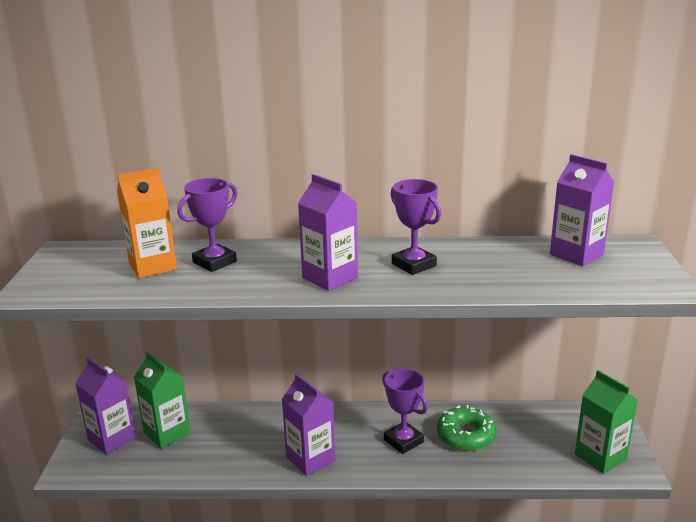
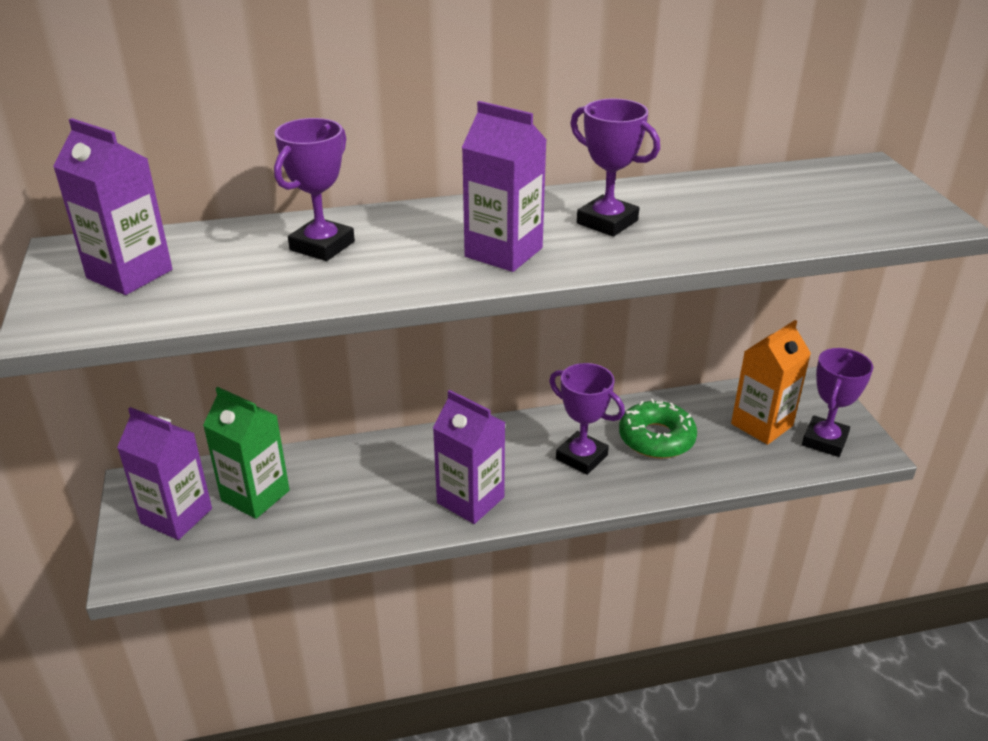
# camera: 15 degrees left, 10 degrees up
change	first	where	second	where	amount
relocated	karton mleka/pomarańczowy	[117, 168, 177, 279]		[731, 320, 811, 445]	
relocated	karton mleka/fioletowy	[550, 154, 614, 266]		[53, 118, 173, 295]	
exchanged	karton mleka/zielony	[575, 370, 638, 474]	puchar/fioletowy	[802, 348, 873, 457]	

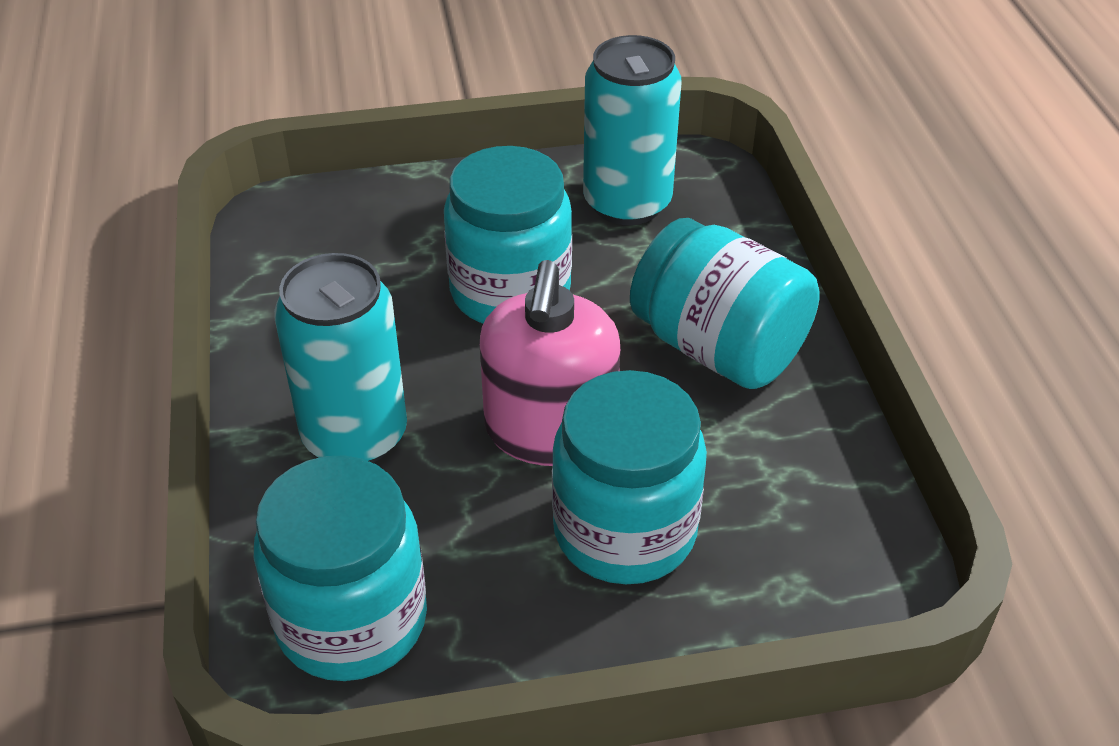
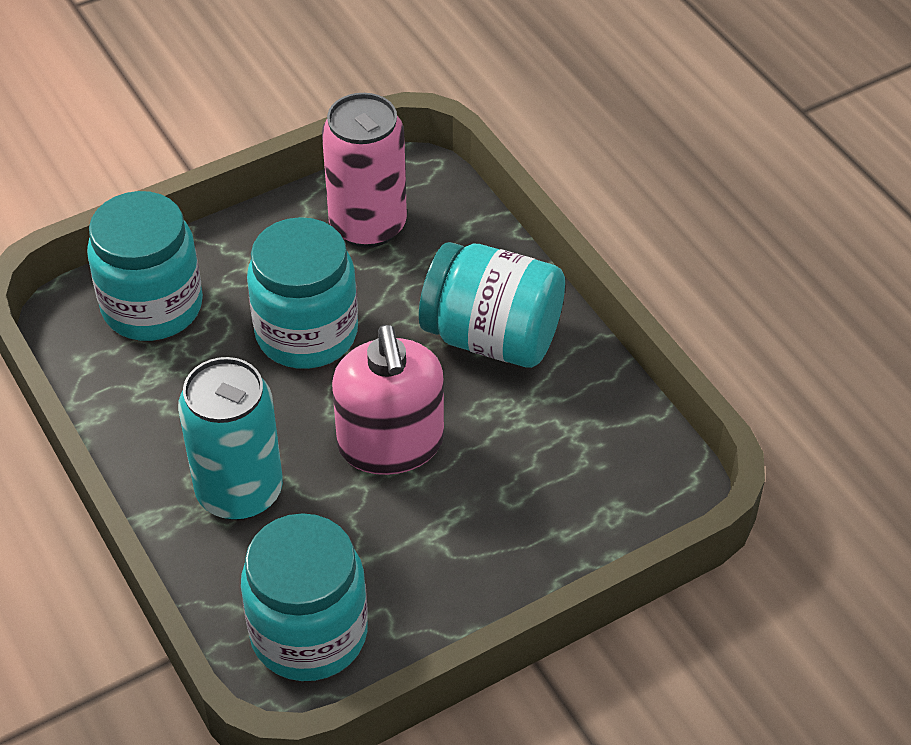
# camera: 20 degrees left, 5 degrees up
change	first	where	second	where	amount
relocated	słoik/turkusowy	[552, 370, 707, 584]		[87, 191, 203, 341]	
colour	puszka/turkusowy	[583, 35, 682, 225]	puszka/różowy	[322, 93, 407, 248]	

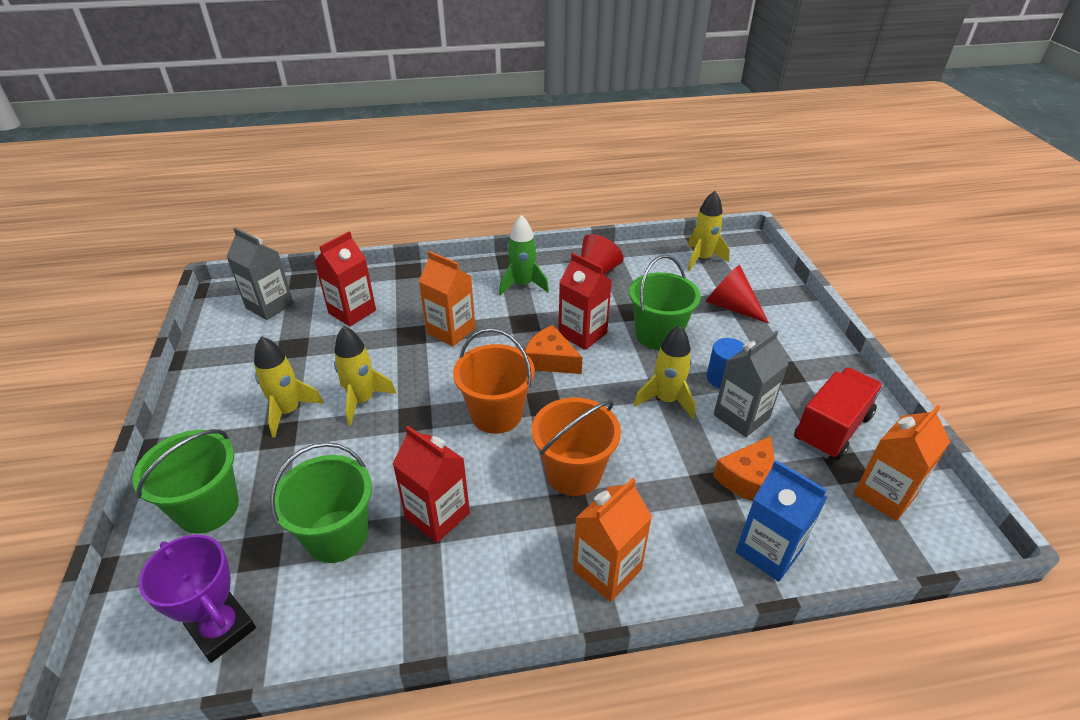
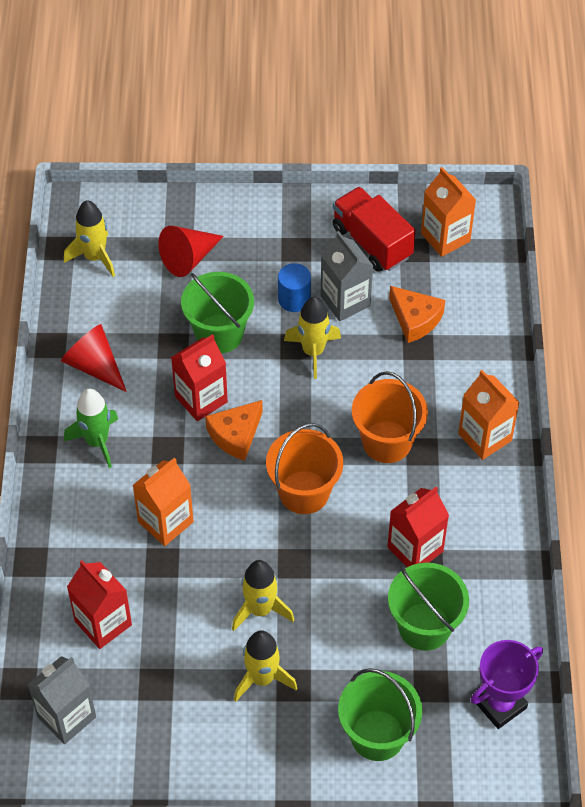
# camera: 80 degrees left, 15 degrees up
change	first	where	second	where	amount
missing	karton mleka/niebieski	[736, 460, 827, 582]			

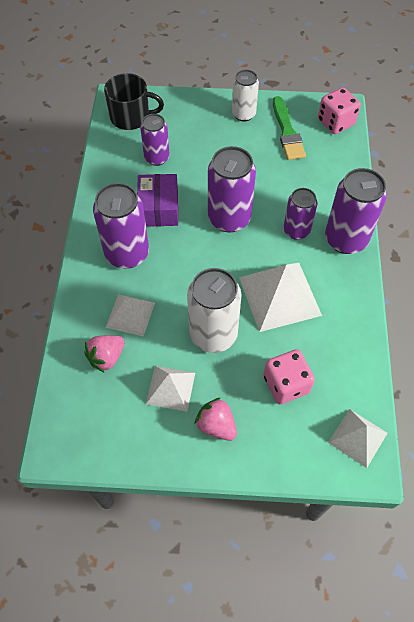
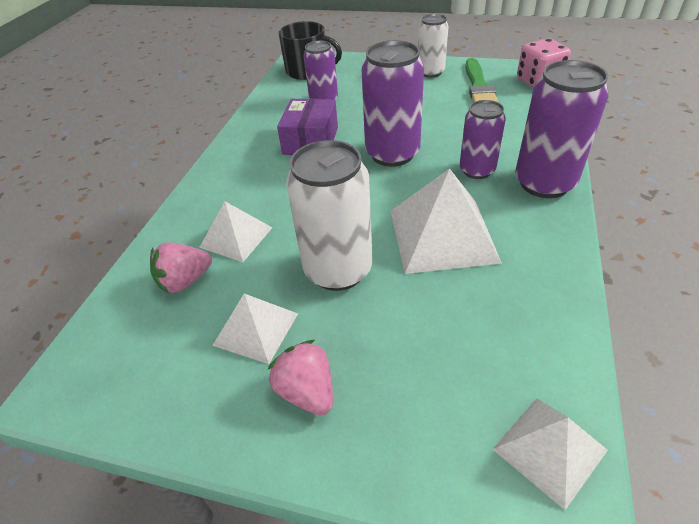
# camera: 15 degrees right, 15 degrees down
change	first	where	second	where	amount
missing	puszka/fioletowy	[93, 183, 149, 269]			
missing	kostka do gry/różowy	[263, 349, 315, 405]			

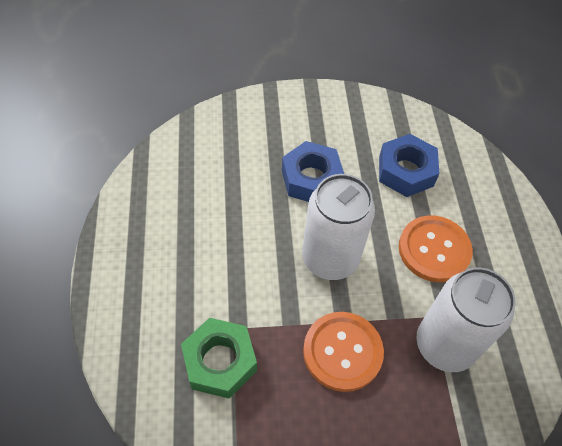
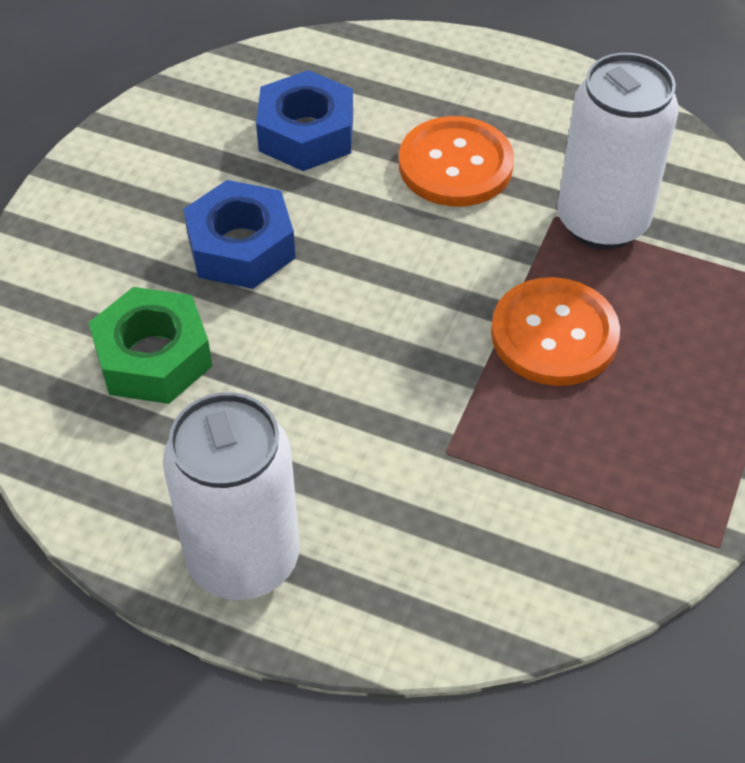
# camera: 60 degrees left, 5 degrees down
change	first	where	second	where	amount
relocated	nakrętka/zielony	[181, 318, 257, 399]		[89, 287, 212, 404]	
relocated	puszka/biały	[302, 174, 375, 280]		[163, 392, 300, 600]	

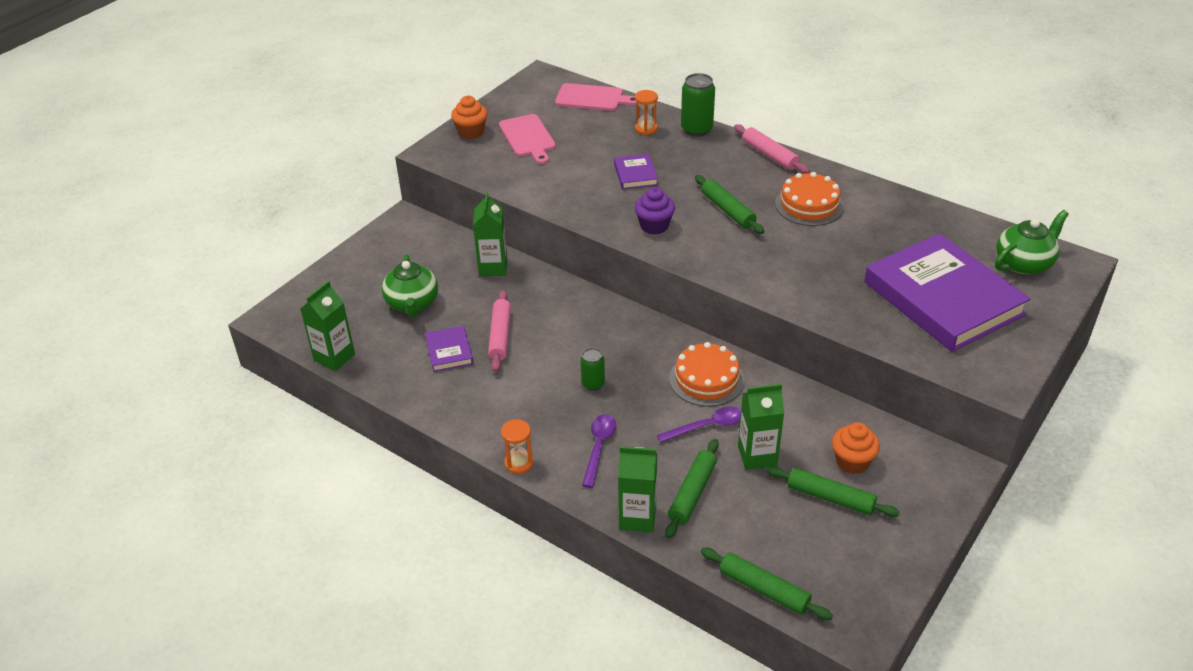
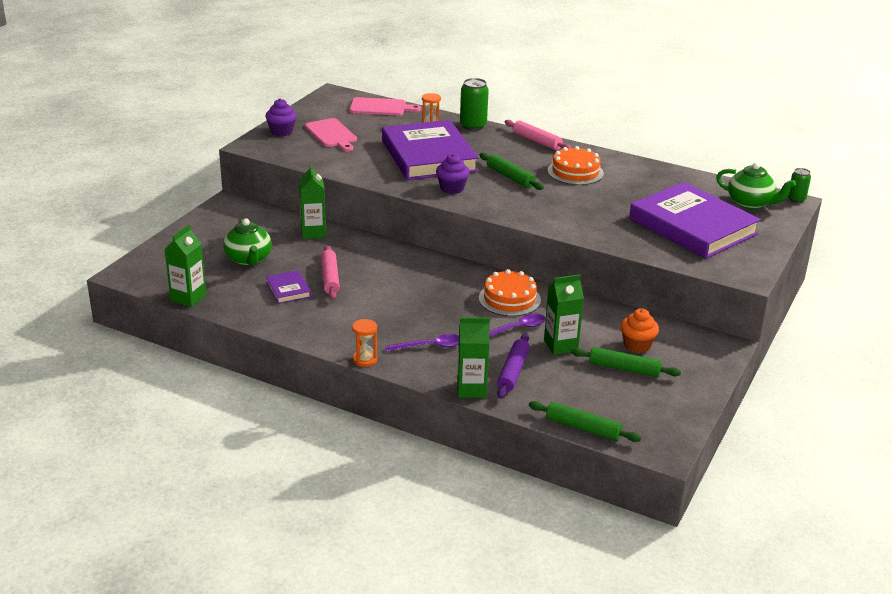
# camera: 10 degrees left, 10 degrees down
change	first	where	second	where	amount
colour	muffinka/pomarańczowy	[451, 96, 487, 139]	muffinka/fioletowy	[265, 99, 297, 136]	
relocated	puszka/zielony	[580, 348, 605, 391]		[788, 168, 811, 203]	
spun	łyżka/fioletowy	[582, 414, 616, 488]		[385, 334, 459, 352]	75 degrees clockwise
size	książka/fioletowy	[614, 154, 658, 189]		[382, 120, 479, 180]	x2.40
colour	wałek do ciasta/zielony	[665, 439, 719, 538]	wałek do ciasta/fioletowy	[497, 333, 530, 399]	
spun	imbryk/zielony	[995, 210, 1069, 275]		[716, 162, 796, 209]	75 degrees clockwise

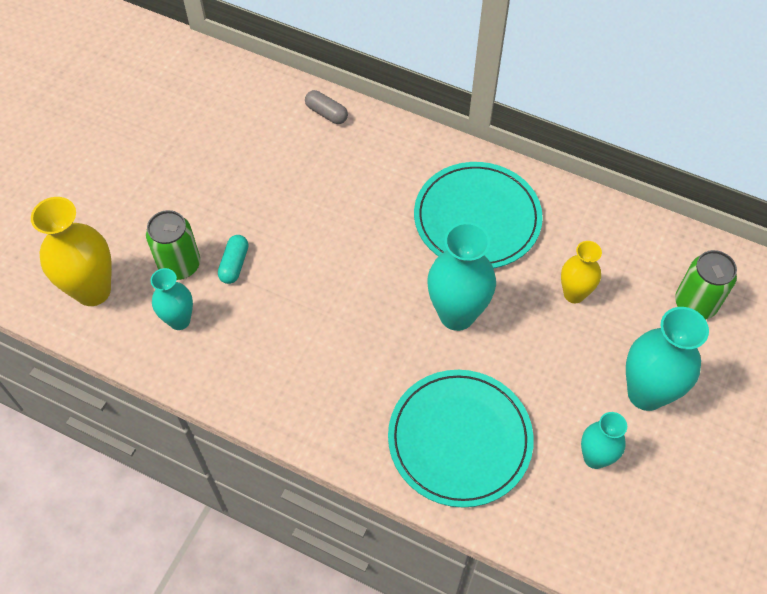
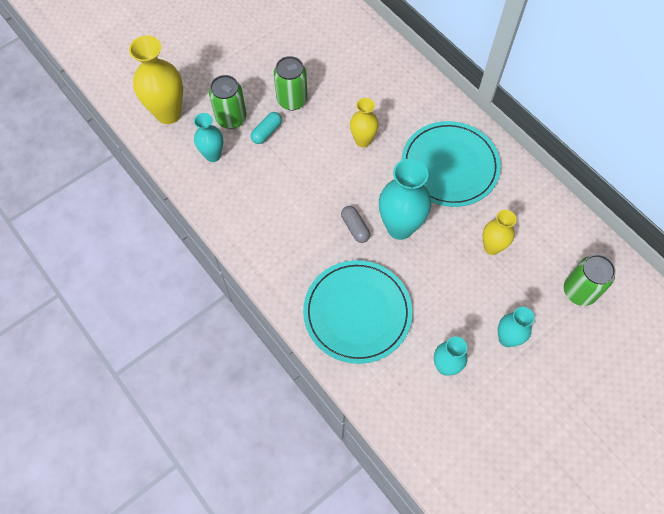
# camera: 25 degrees right, 5 degrees up
change	first	where	second	where	amount
relocated	kapsułka/szary	[305, 90, 348, 124]		[341, 206, 370, 243]	
size	wazon/turkusowy	[626, 307, 709, 411]		[498, 307, 535, 347]	x0.60
appeared			puszka/zielony	[274, 56, 308, 111]	
appeared			wazon/żółty	[350, 98, 379, 148]	

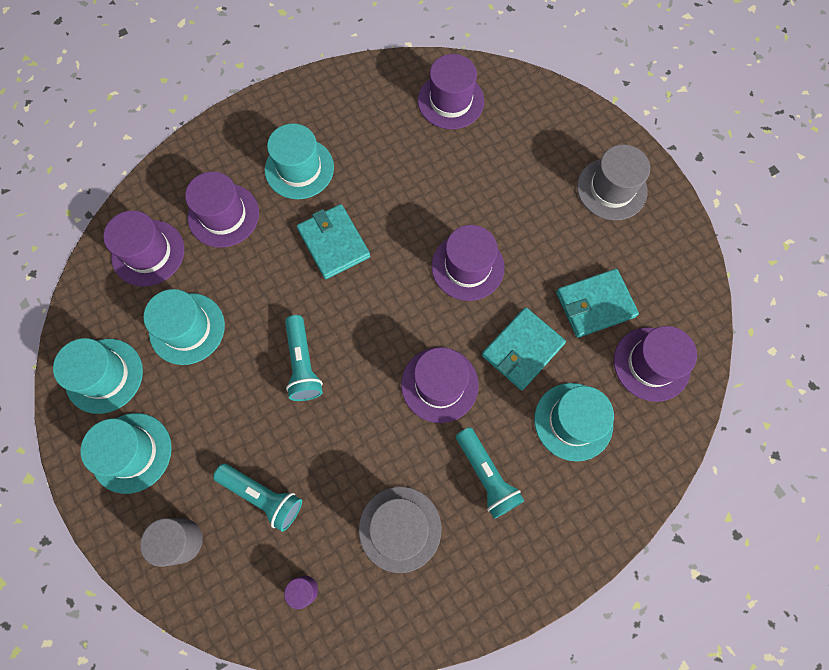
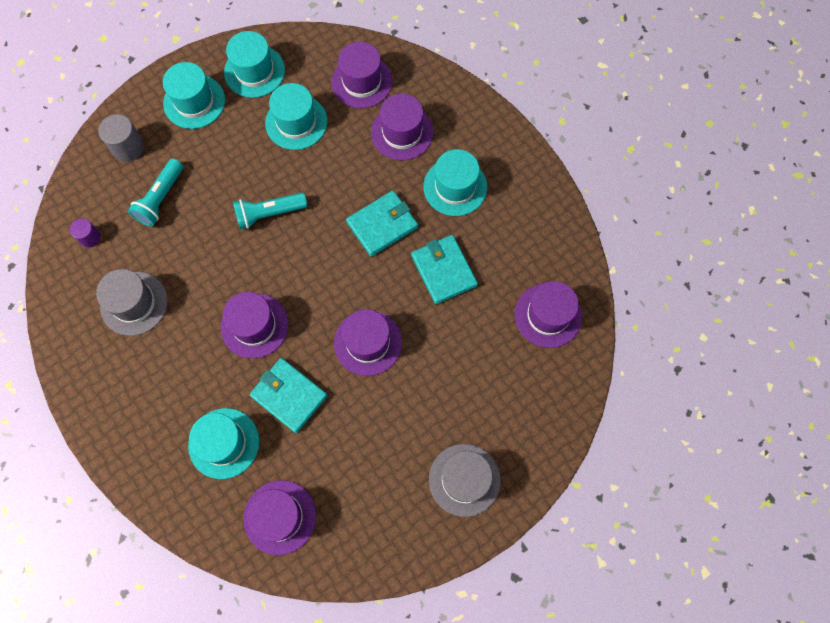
# camera: 85 degrees right, 0 degrees up
change	first	where	second	where	amount
missing	latarka/turkusowy	[456, 427, 524, 519]			
relocated	portfel/turkusowy	[556, 269, 639, 338]		[411, 235, 478, 304]	

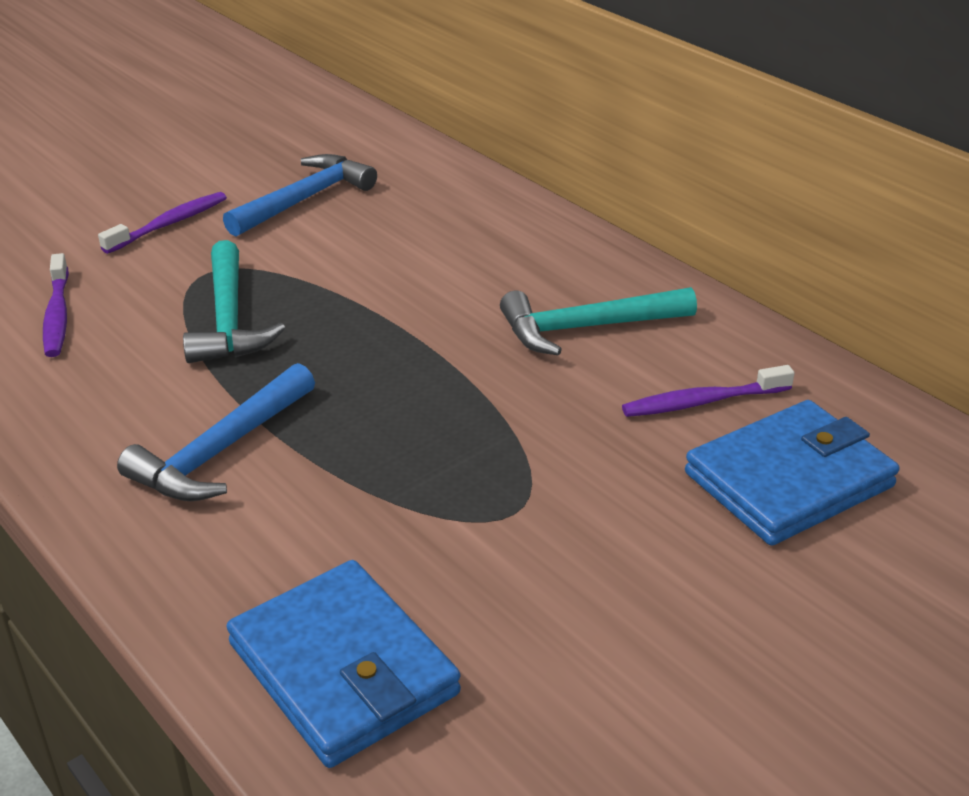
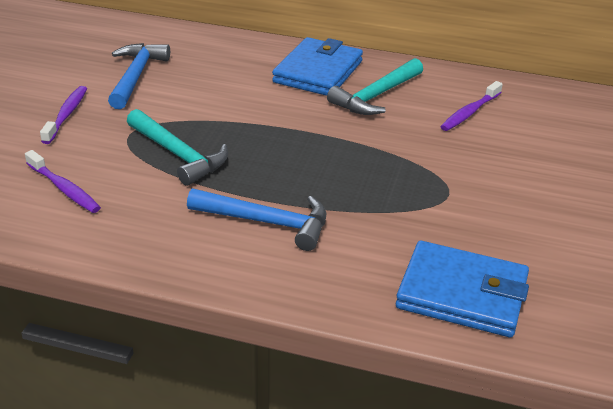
# camera: 35 degrees left, 0 degrees up
change	first	where	second	where	amount
spun	młotek/niebieski	[117, 363, 315, 501]		[187, 189, 326, 251]	75 degrees counterclockwise
relocated	portfel/niebieski	[685, 400, 899, 546]		[272, 37, 363, 96]	

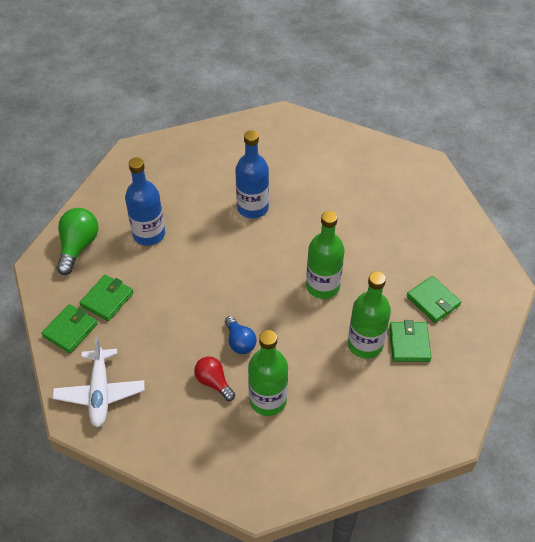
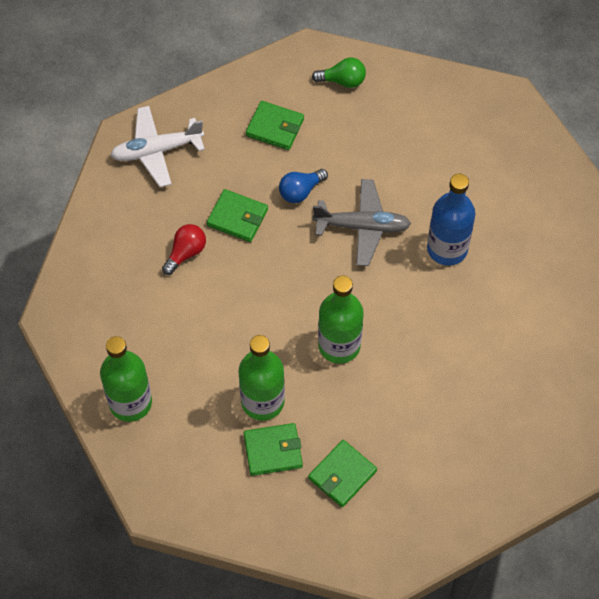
# camera: 80 degrees right, 10 degrees up
change	first	where	second	where	amount
relocated	portfel/zielony	[41, 304, 98, 353]		[207, 189, 268, 242]	
size	żarówka/zielony	[57, 208, 98, 275]		[312, 57, 366, 88]	x0.65
missing	butelka/niebieski	[125, 157, 165, 246]			
relocated	żarówka/niebieski	[225, 316, 257, 354]		[279, 169, 328, 203]	
relocated	butelka/zielony	[248, 330, 288, 416]		[100, 336, 152, 422]	
appeared			samolot/szary	[313, 179, 411, 266]	

